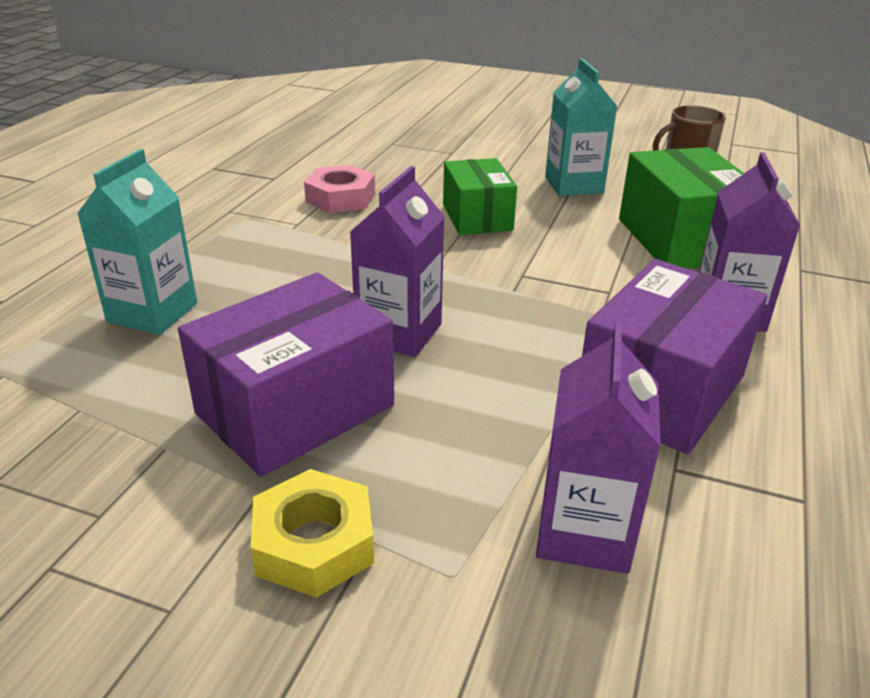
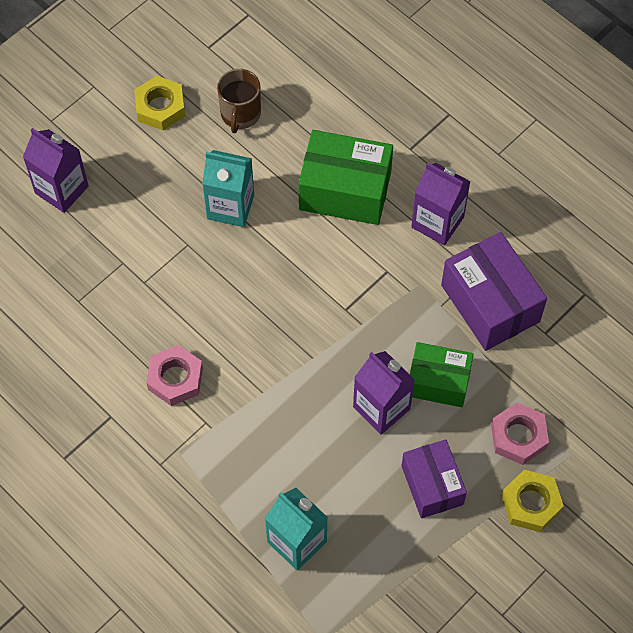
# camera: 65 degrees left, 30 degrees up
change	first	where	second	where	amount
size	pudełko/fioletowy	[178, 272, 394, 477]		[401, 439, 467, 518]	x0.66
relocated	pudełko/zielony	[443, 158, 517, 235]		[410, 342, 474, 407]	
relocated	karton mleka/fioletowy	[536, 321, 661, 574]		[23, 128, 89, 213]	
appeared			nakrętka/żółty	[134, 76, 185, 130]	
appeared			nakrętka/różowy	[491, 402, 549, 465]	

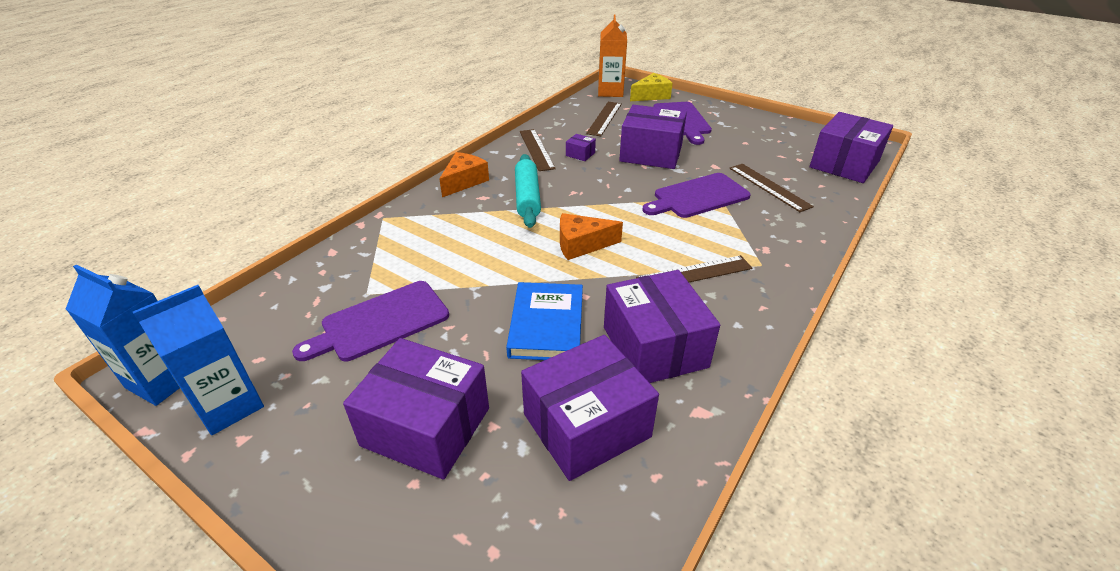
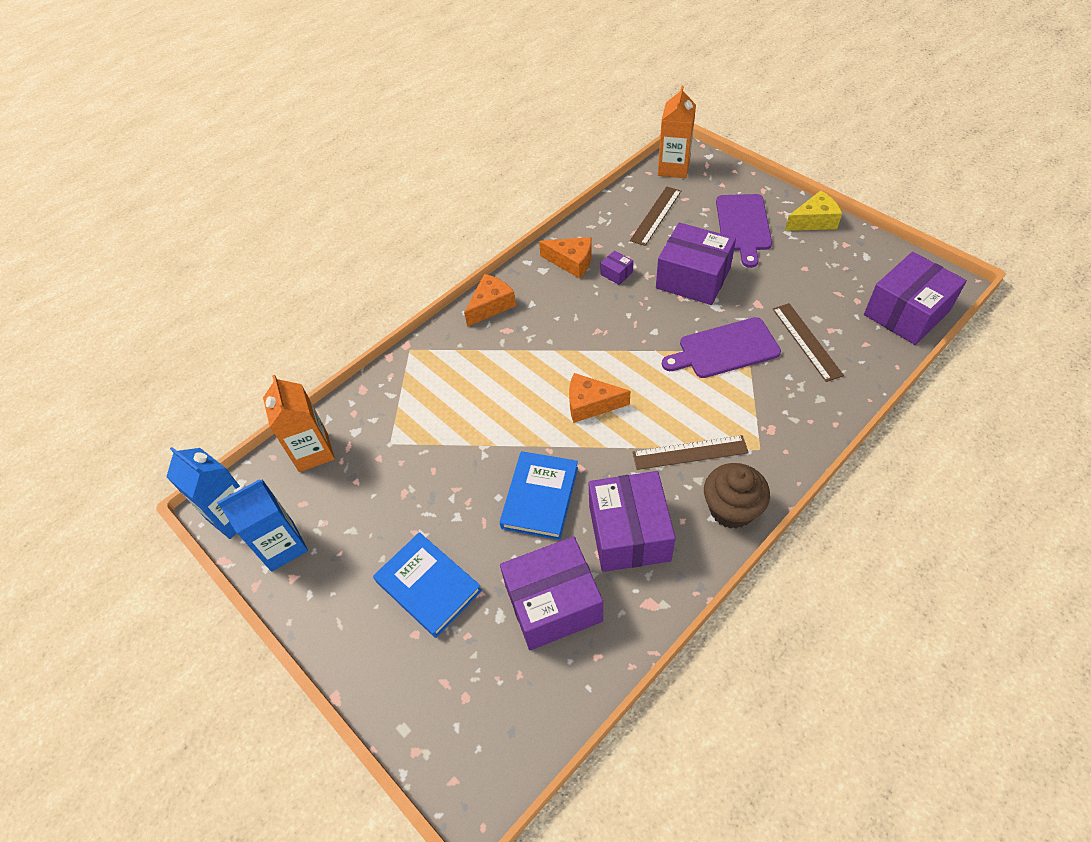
# camera: 15 degrees right, 15 degrees up
change	first	where	second	where	amount
missing	deska do krojenia/fioletowy	[292, 281, 449, 361]			
exchanged	pudełko/fioletowy	[343, 338, 489, 479]	książka/niebieski	[373, 532, 482, 638]	
missing	wałek do ciasta/turkusowy	[515, 154, 541, 228]			
exchanged	linijka/brązowy	[520, 129, 556, 171]	ser/pomarańczowy	[539, 237, 592, 279]	
relocated	ser/żółty	[630, 73, 673, 101]		[785, 191, 842, 231]	
appeared			karton mleka/pomarańczowy	[263, 375, 335, 472]	
appeared			muffinka/brązowy	[704, 463, 770, 529]	

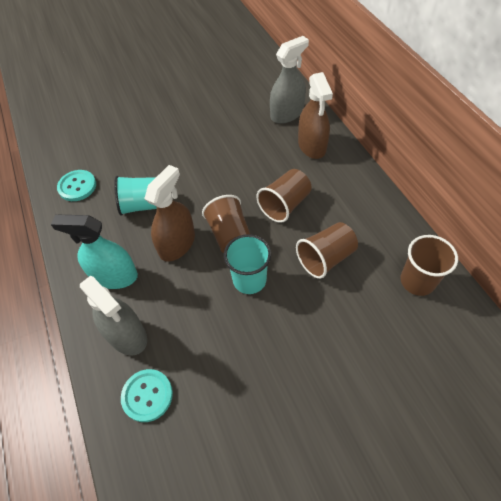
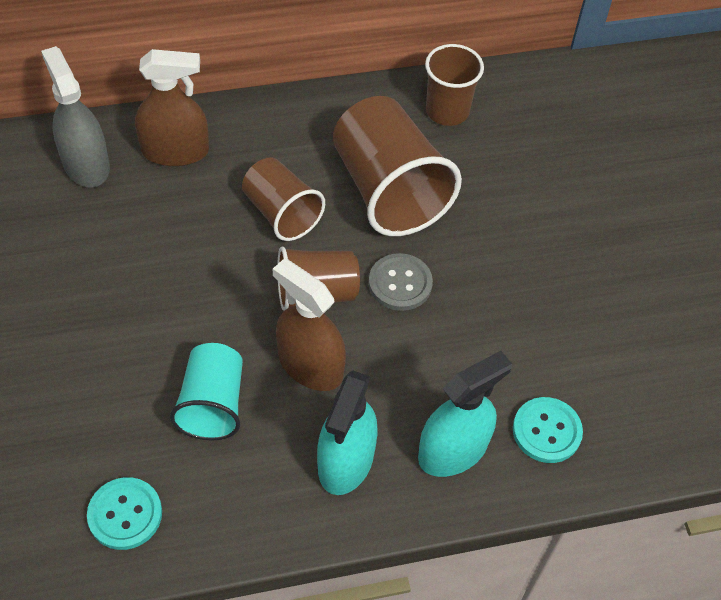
# camera: 85 degrees left, 0 degrees up
change	first	where	second	where	amount
colour	spryskiwacz/szary	[80, 276, 147, 355]	spryskiwacz/turkusowy	[418, 351, 512, 477]	
exchanged	szklanka/turkusowy	[224, 234, 271, 294]	guzik/szary	[369, 253, 433, 311]	
size	szklanka/brązowy	[296, 222, 358, 279]		[333, 96, 462, 236]	x1.65

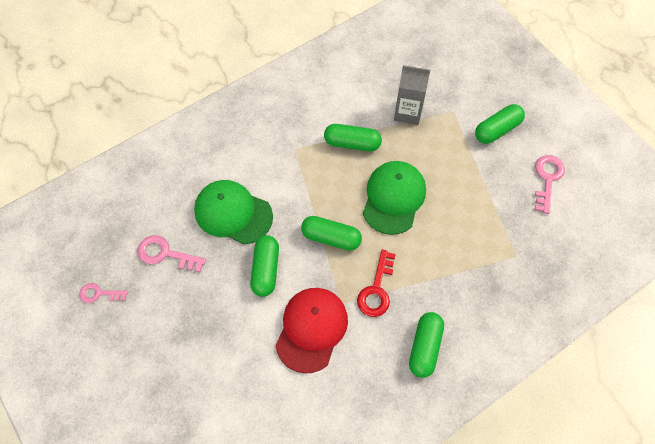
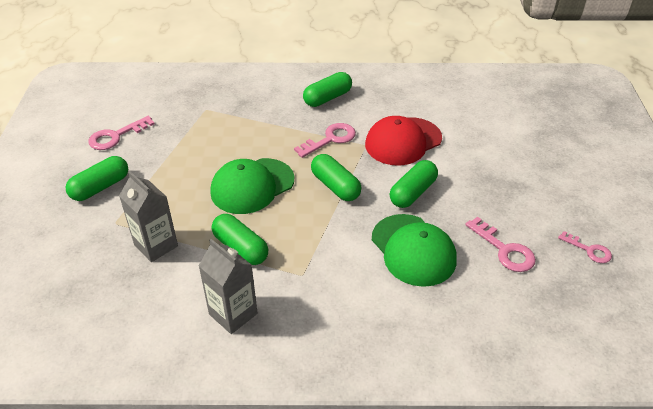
# camera: 145 degrees left, 20 degrees down
change	first	where	second	where	amount
colour	klucz/czerwony	[357, 250, 396, 317]	klucz/różowy	[294, 123, 356, 158]	
spun	kapsułka/zielony	[475, 104, 525, 144]		[66, 156, 128, 201]	45 degrees counterclockwise
appeared			karton mleka/szary	[199, 239, 258, 334]	

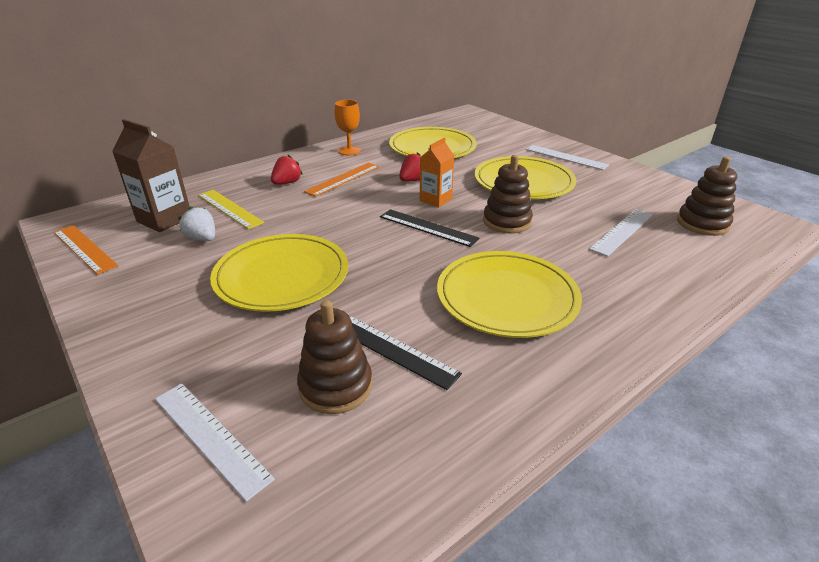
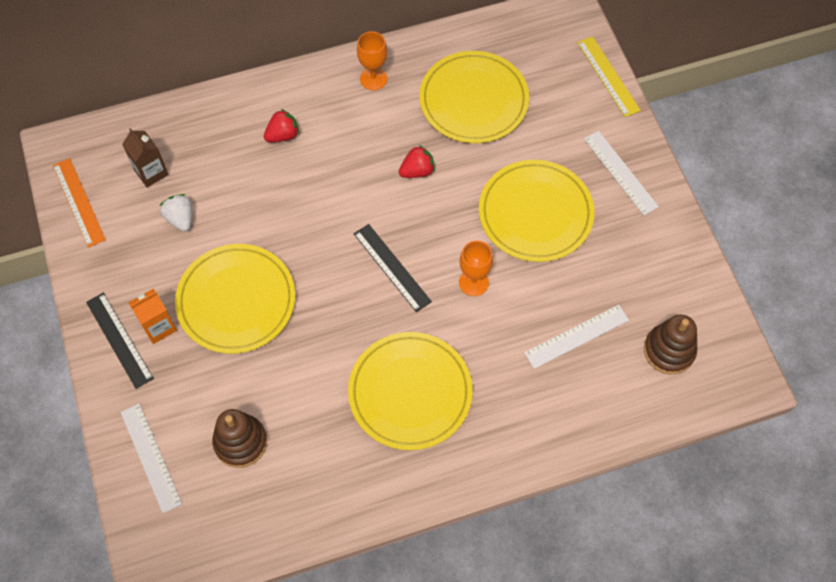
# camera: 20 degrees right, 30 degrees up
change	first	where	second	where	amount
size	karton mleka/brązowy	[112, 119, 190, 232]		[122, 128, 169, 187]	x0.66
relocated	linijka/żółty	[198, 190, 264, 229]		[577, 36, 641, 117]	
missing	linijka/pomarańczowy	[304, 162, 379, 197]			
relocated	linijka/czarny	[349, 316, 462, 390]		[86, 293, 154, 389]	
relocated	karton mleka/pomarańczowy	[420, 138, 454, 207]		[128, 289, 177, 344]	
exchanged	zabawka nakładanka/brązowy	[483, 155, 533, 233]	kielich/pomarańczowy	[459, 241, 493, 296]	

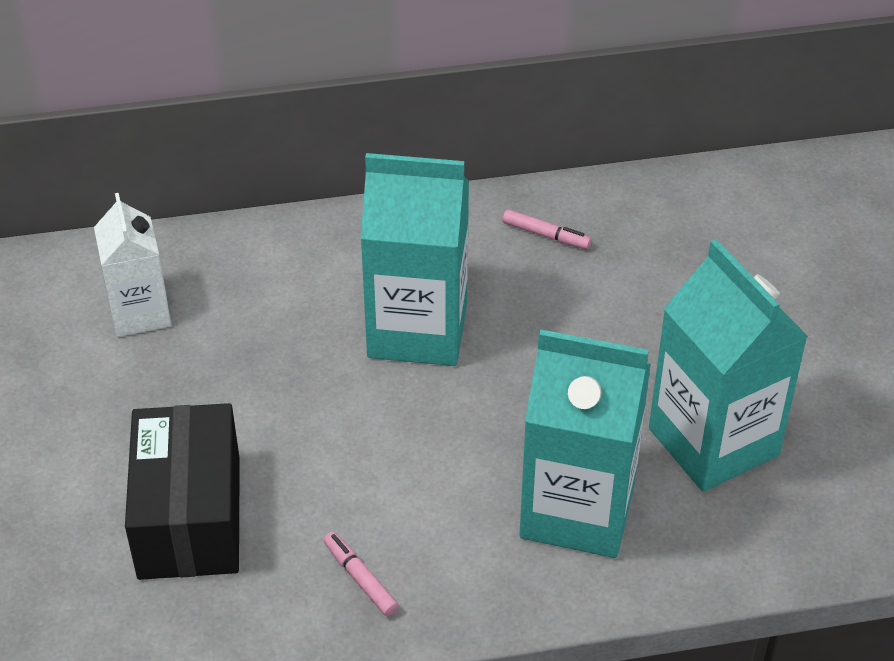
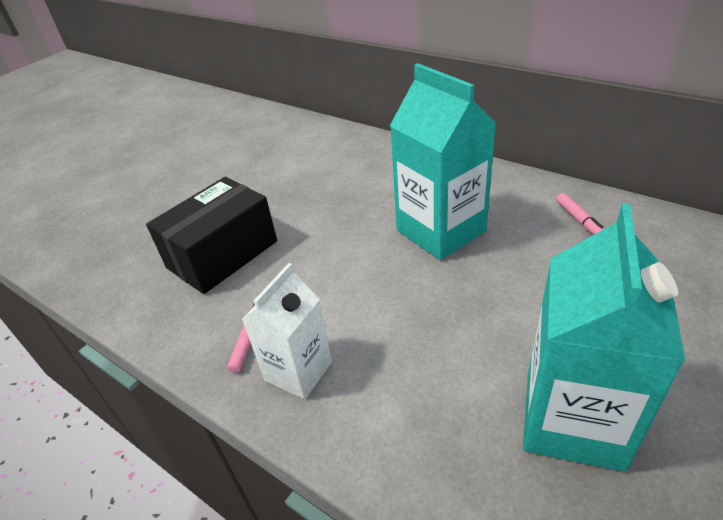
# camera: 50 degrees right, 5 degrees down
change	first	where	second	where	amount
relocated	karton mleka/biały	[94, 193, 171, 337]		[242, 263, 332, 399]	
missing	karton mleka/turkusowy	[520, 329, 651, 558]			

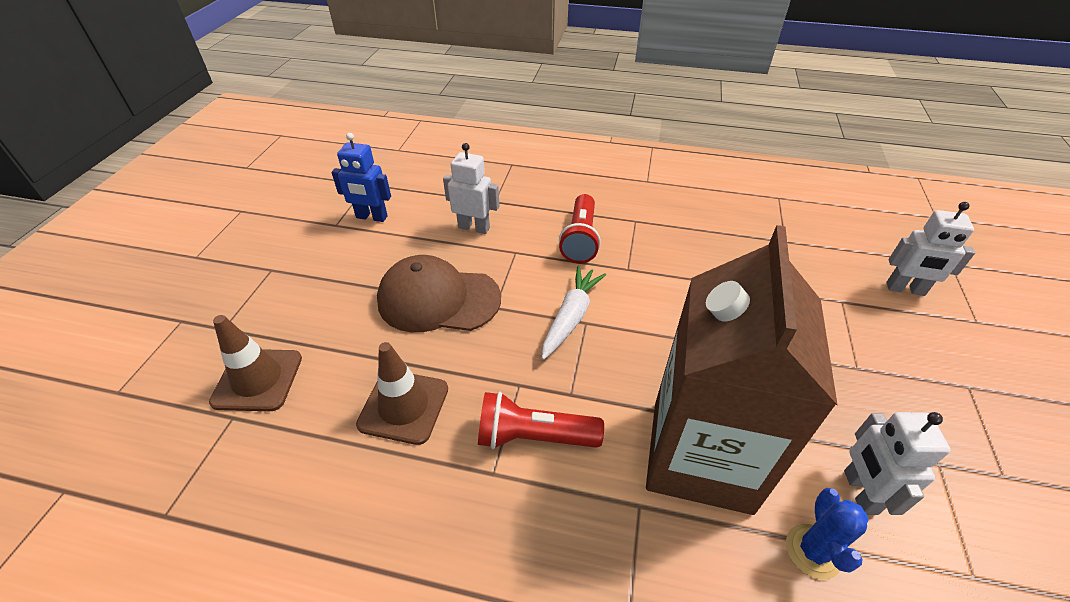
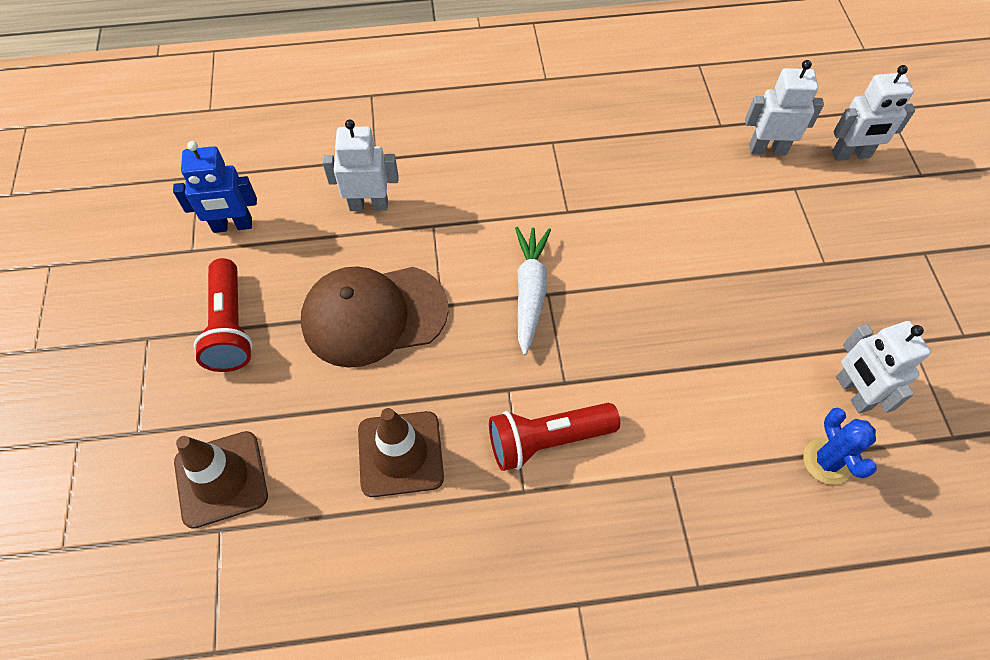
# camera: 20 degrees left, 15 degrees up
change	first	where	second	where	amount
relocated	latarka/czerwony	[559, 194, 601, 263]		[194, 258, 253, 372]	
missing	karton mleka/brązowy	[646, 225, 838, 515]			
appeared			robot/biały	[745, 60, 824, 155]	

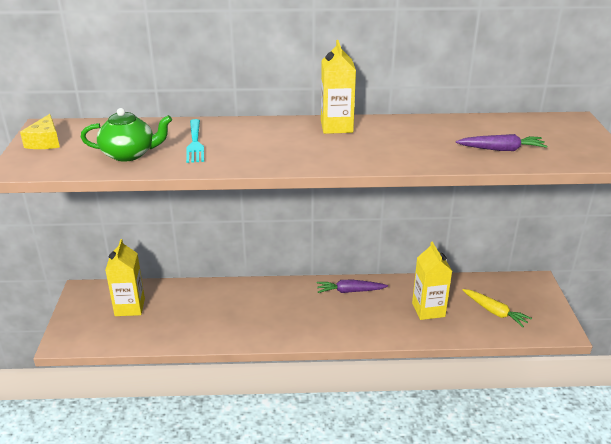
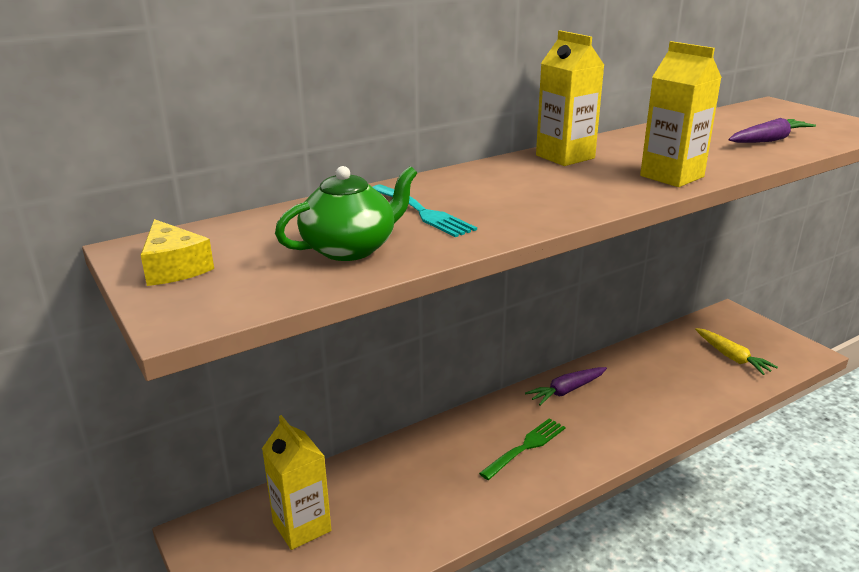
# camera: 30 degrees left, 5 degrees down
change	first	where	second	where	amount
relocated	karton mleka/żółty	[412, 242, 452, 320]		[640, 41, 722, 187]	
spun	marchewka/żółty	[463, 289, 532, 327]		[695, 328, 778, 375]	45 degrees clockwise
appeared			widelec/zielony	[479, 418, 566, 480]	

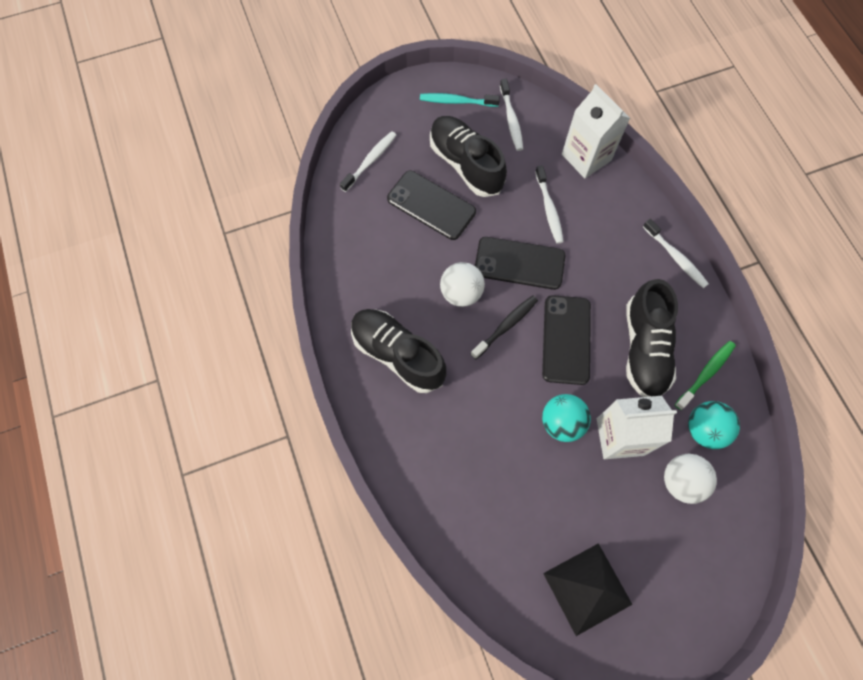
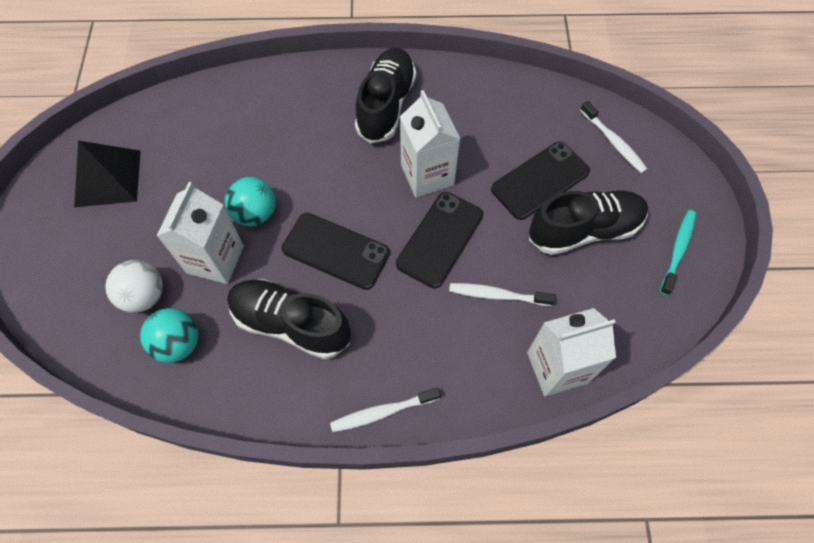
# camera: 110 degrees right, 5 degrees down
change	first	where	second	where	amount
spun	but/czarny	[351, 309, 446, 393]		[355, 48, 416, 143]	45 degrees counterclockwise
exchanged	piłka/biały	[440, 262, 485, 307]	karton mleka/biały	[400, 90, 460, 198]	
missing	szczoteczka do zębów/czarny	[471, 295, 538, 359]			
missing	szczoteczka do zębów/biały	[500, 79, 523, 151]			
missing	szczoteczka do zębów/zielony	[675, 341, 736, 410]			

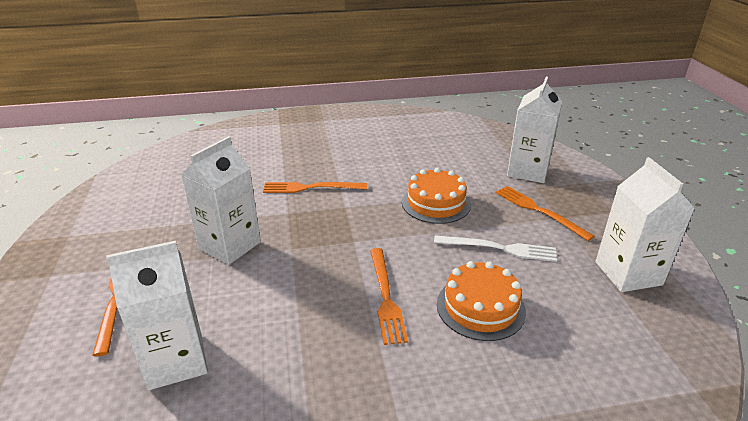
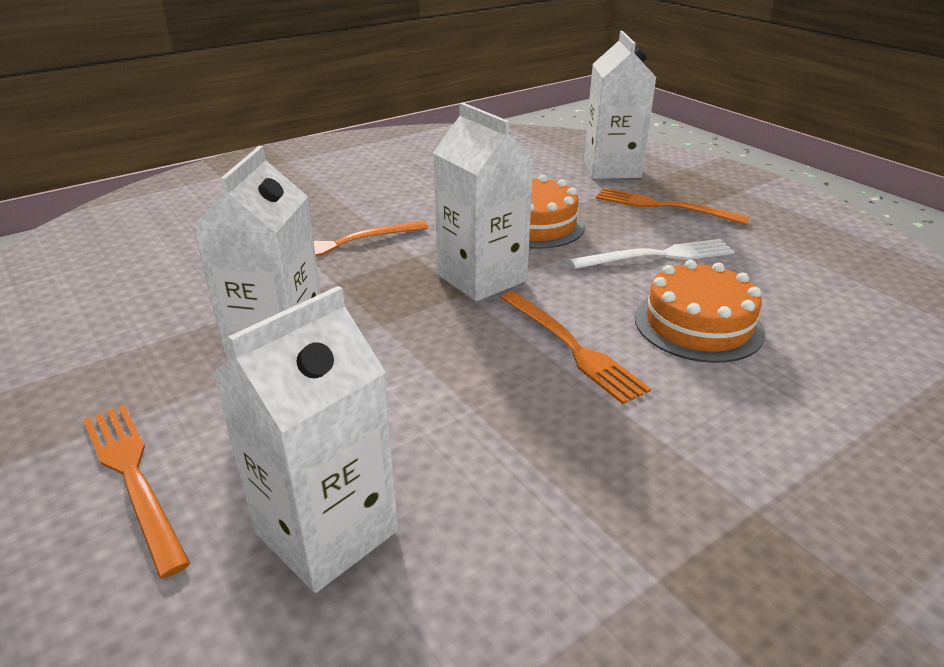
# camera: 25 degrees left, 0 degrees up
change	first	where	second	where	amount
relocated	karton mleka/biały	[595, 157, 694, 292]		[433, 103, 534, 301]	

